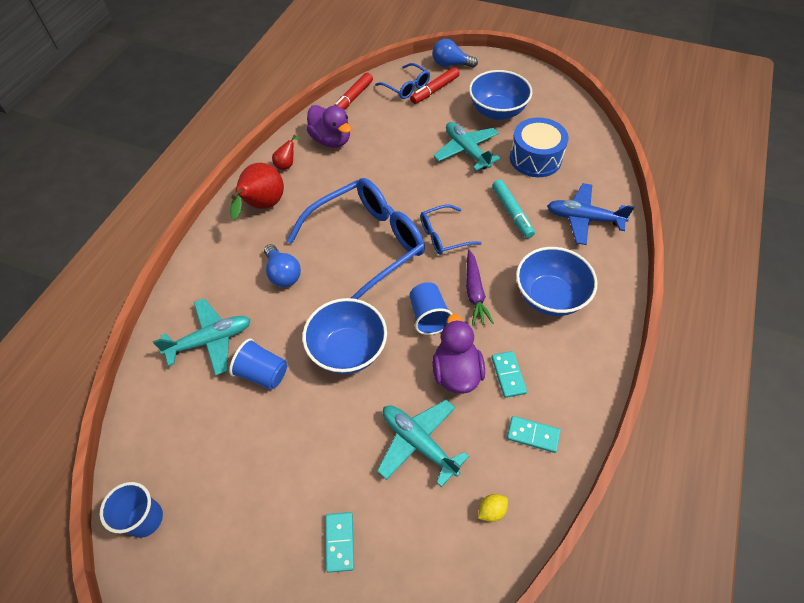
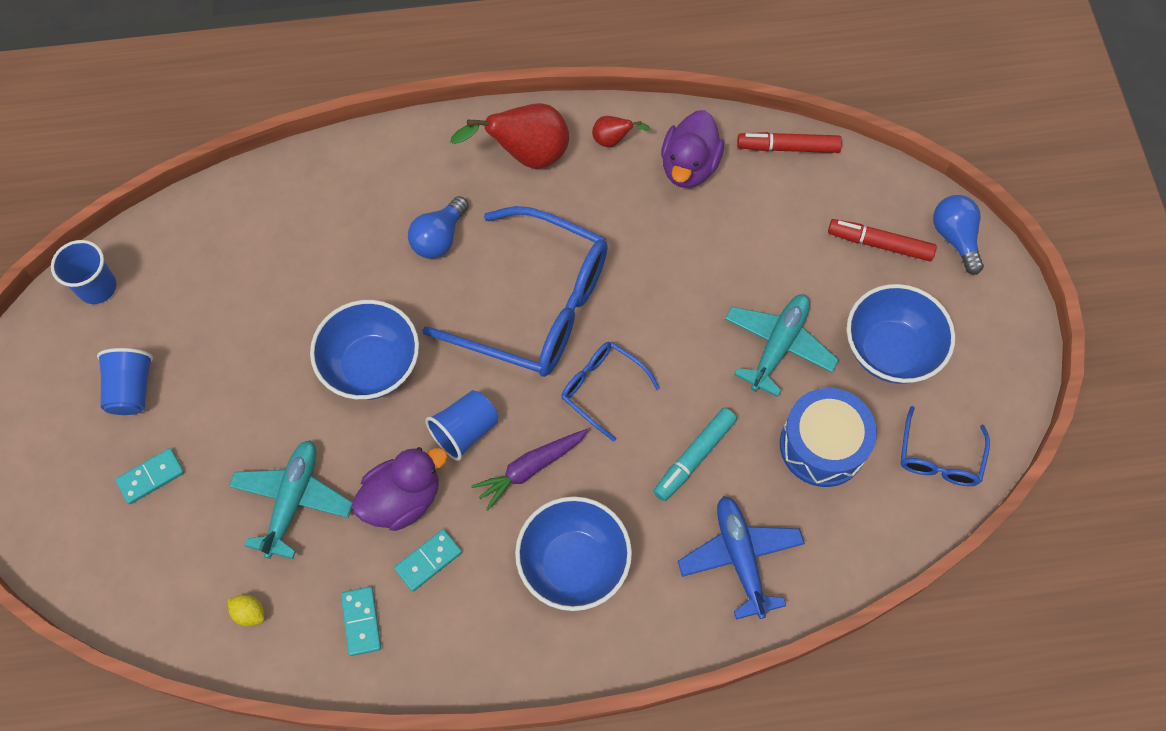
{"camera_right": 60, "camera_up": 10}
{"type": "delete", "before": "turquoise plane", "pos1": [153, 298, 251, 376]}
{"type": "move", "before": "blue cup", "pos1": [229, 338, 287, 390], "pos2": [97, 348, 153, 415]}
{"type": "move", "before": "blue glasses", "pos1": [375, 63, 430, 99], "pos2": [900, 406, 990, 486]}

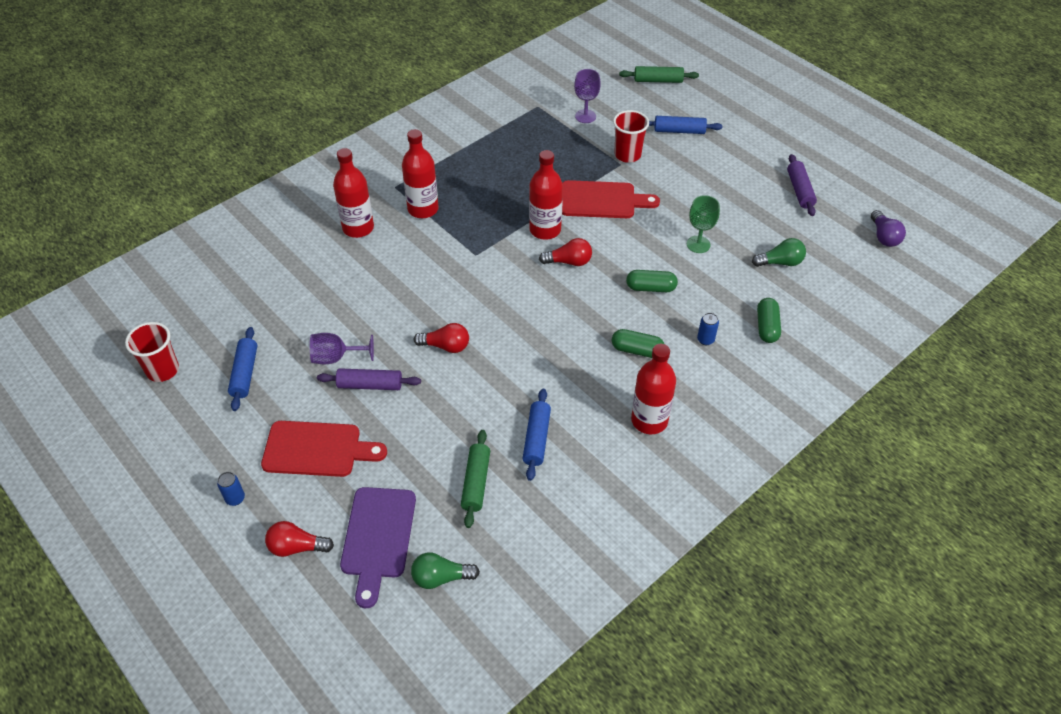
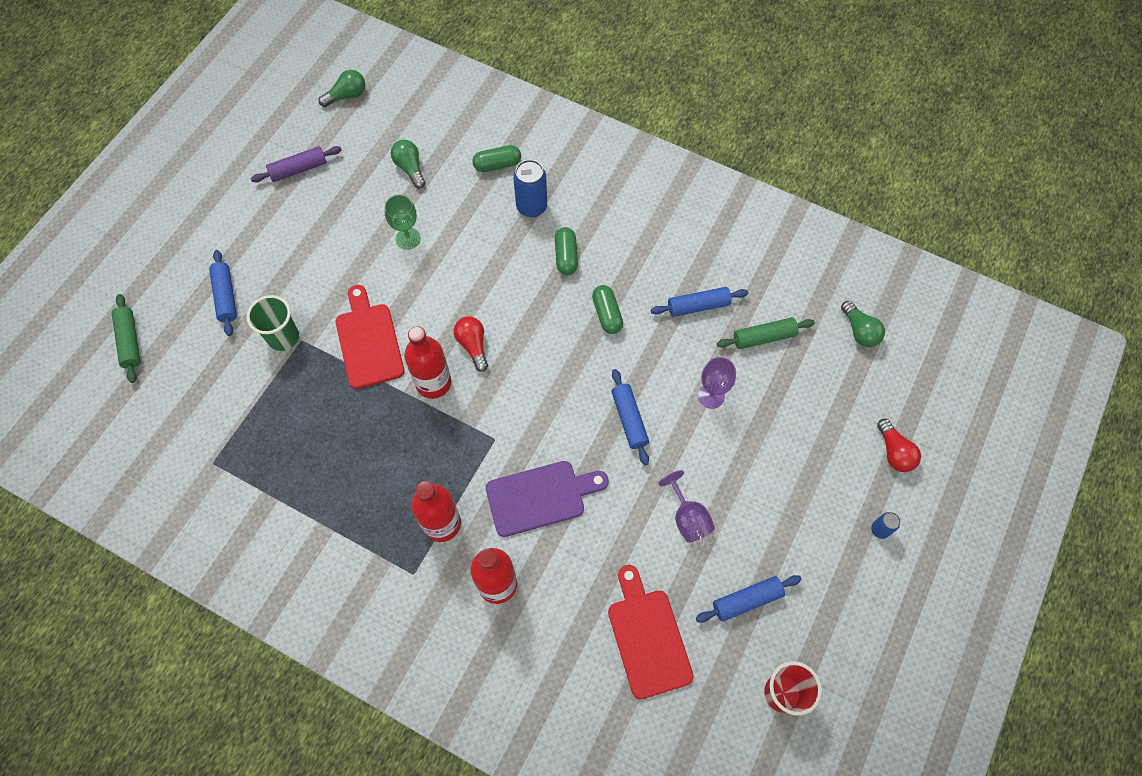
{"camera_right": -110, "camera_up": 15}
{"type": "move", "before": "red cutting board", "pos1": [261, 421, 387, 477], "pos2": [608, 565, 694, 699]}
{"type": "delete", "before": "purple rolling pin", "pos1": [317, 368, 421, 390]}
{"type": "move", "before": "purple cutting board", "pos1": [340, 487, 416, 608], "pos2": [486, 461, 609, 537]}
{"type": "replace", "before": "red light bulb", "after": "blue rolling pin", "pos1": [414, 323, 469, 353], "pos2": [611, 369, 649, 465]}
{"type": "move", "before": "purple goblet", "pos1": [574, 69, 601, 123], "pos2": [698, 357, 736, 409]}
{"type": "recolor", "before": "red cup", "after": "green cup", "pos1": [613, 110, 649, 163], "pos2": [247, 295, 299, 351]}
{"type": "move", "before": "green capsule", "pos1": [626, 270, 678, 292], "pos2": [592, 285, 623, 334]}
{"type": "delete", "before": "red bottle", "pos1": [631, 344, 676, 434]}
{"type": "resize", "before": "blue can", "pos1": [697, 313, 719, 345], "pos2": [513, 160, 547, 217], "scale": 1.86}
{"type": "recolor", "before": "purple light bulb", "after": "green light bulb", "pos1": [871, 210, 906, 247], "pos2": [319, 70, 365, 107]}

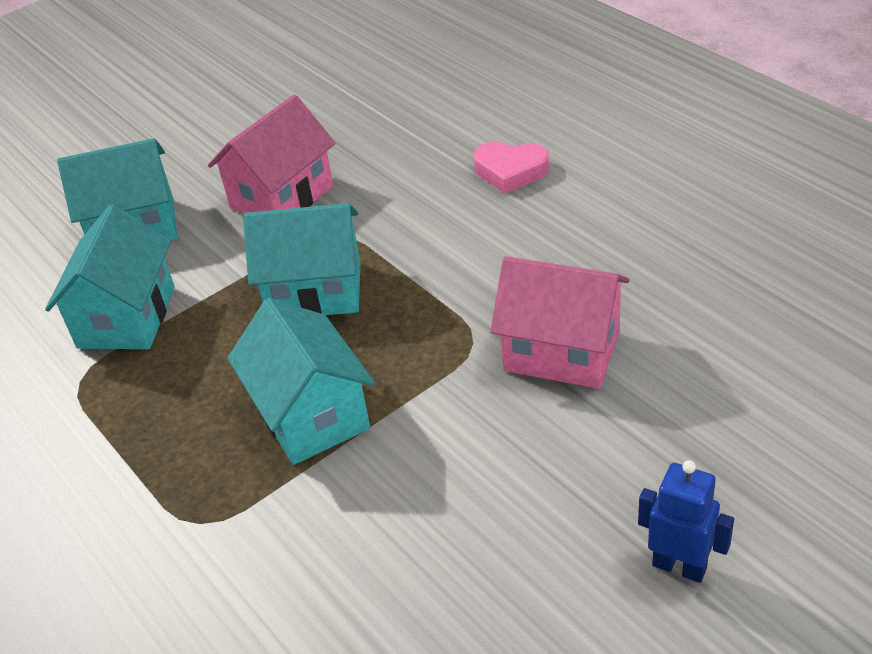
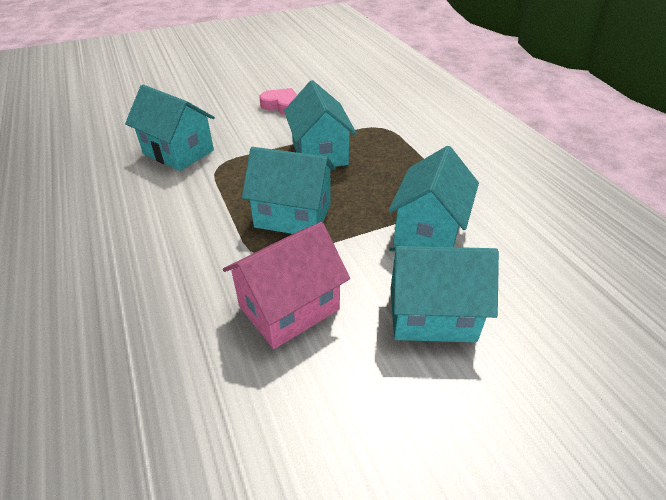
{"camera_right": -170, "camera_up": 0}
{"type": "move", "before": "pink heart", "pos1": [474, 142, 549, 194], "pos2": [260, 88, 297, 115]}
{"type": "recolor", "before": "pink house", "after": "turquoise house", "pos1": [490, 256, 630, 389], "pos2": [125, 85, 215, 171]}
{"type": "delete", "before": "blue robot", "pos1": [638, 460, 734, 583]}

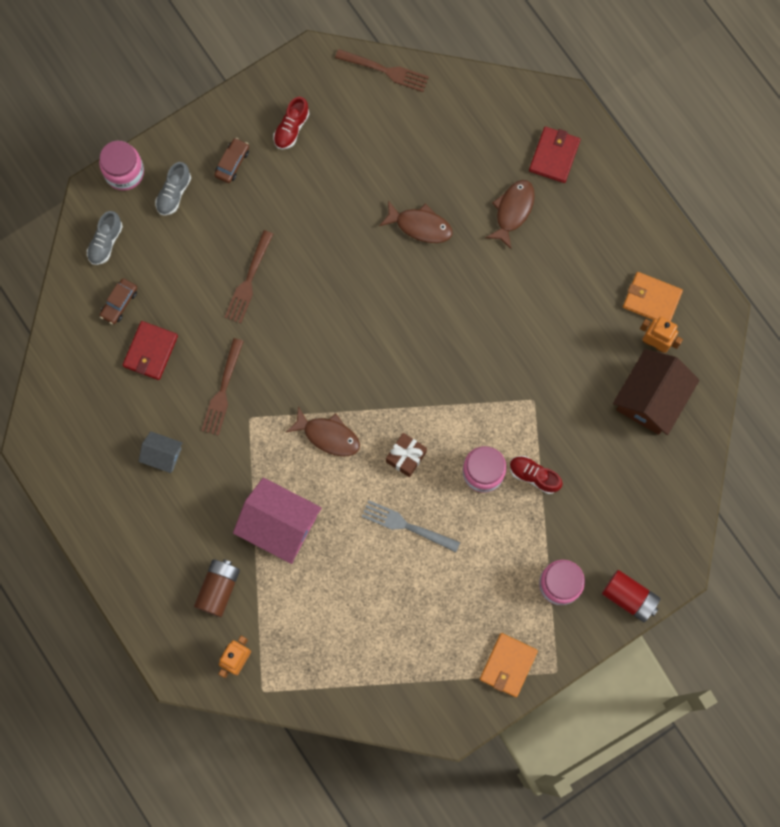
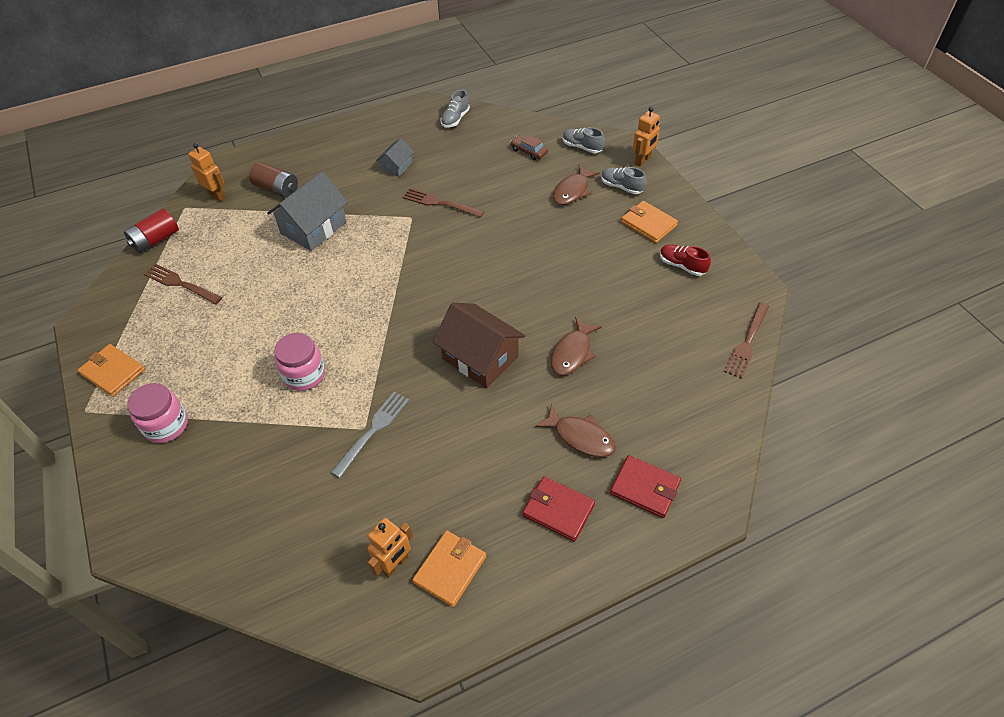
{"camera_right": 100, "camera_up": -25}
{"type": "replace", "before": "pink jar", "after": "orange robot", "pos1": [99, 141, 144, 191], "pos2": [633, 107, 660, 167]}
{"type": "move", "before": "red wallet", "pos1": [123, 321, 178, 380], "pos2": [523, 476, 595, 542]}
{"type": "replace", "before": "brown car", "after": "orange wallet", "pos1": [214, 138, 249, 183], "pos2": [621, 201, 678, 243]}
{"type": "move", "before": "brown fork", "pos1": [225, 230, 273, 323], "pos2": [144, 264, 222, 304]}
{"type": "recolor", "before": "pink house", "after": "grey house", "pos1": [233, 478, 322, 564], "pos2": [267, 171, 348, 251]}
{"type": "move", "before": "brown fish", "pos1": [286, 406, 360, 457], "pos2": [553, 165, 600, 205]}
{"type": "move", "before": "grey fork", "pos1": [361, 500, 460, 552], "pos2": [331, 392, 409, 478]}
{"type": "delete", "before": "brown gift", "pos1": [386, 433, 427, 477]}
{"type": "delete", "before": "red shoe", "pos1": [509, 456, 563, 494]}
{"type": "move", "before": "red battery", "pos1": [602, 570, 661, 622], "pos2": [124, 209, 179, 253]}
{"type": "move", "before": "brown house", "pos1": [613, 349, 699, 435], "pos2": [433, 303, 525, 388]}
{"type": "insert", "after": "grey shoe", "pos2": [441, 90, 470, 128]}

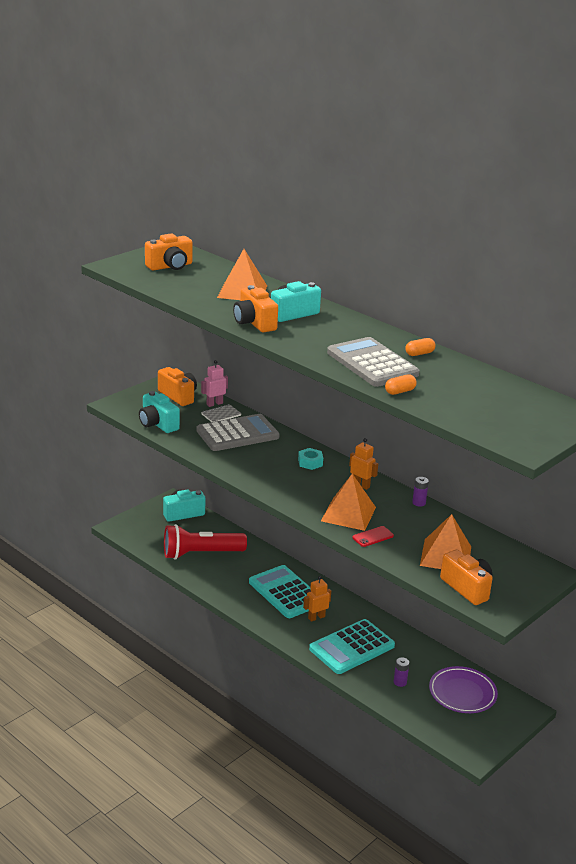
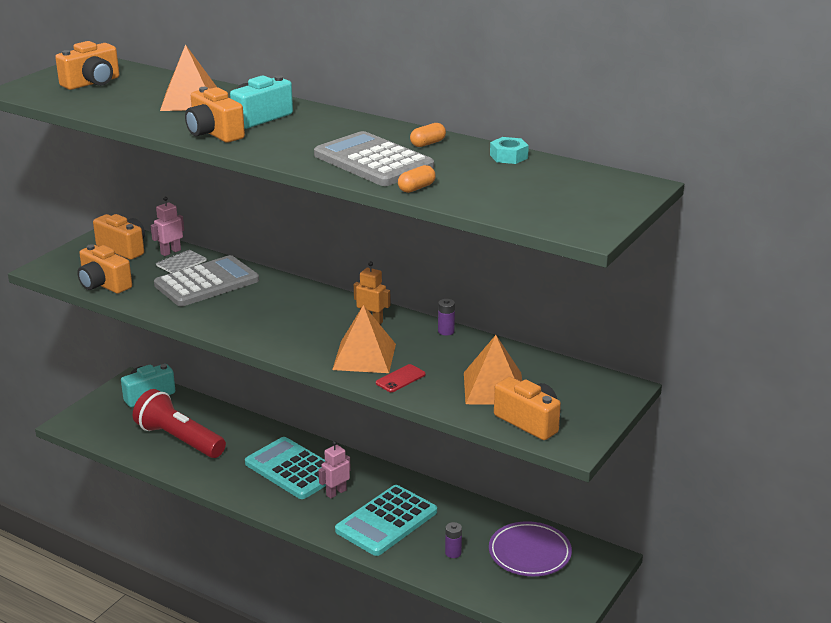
{"camera_right": -10, "camera_up": 0}
{"type": "recolor", "before": "turquoise camera", "after": "orange camera", "pos1": [139, 391, 180, 433], "pos2": [77, 244, 132, 294]}
{"type": "rotate", "before": "red flashlight", "pos1": [164, 524, 247, 560], "pos2": [133, 389, 226, 458], "turn": 60}
{"type": "move", "before": "turquoise nut", "pos1": [298, 448, 323, 470], "pos2": [490, 137, 529, 164]}
{"type": "recolor", "before": "orange robot", "after": "pink robot", "pos1": [303, 576, 331, 622], "pos2": [318, 441, 351, 498]}

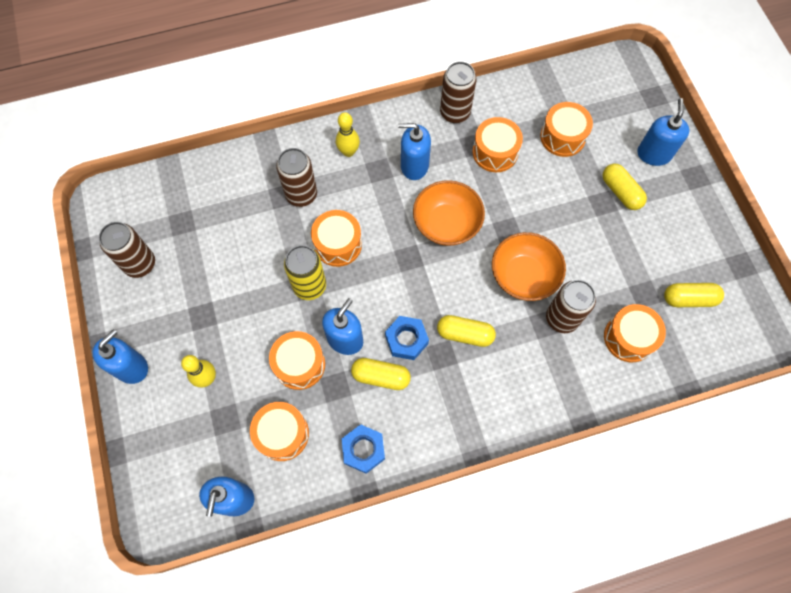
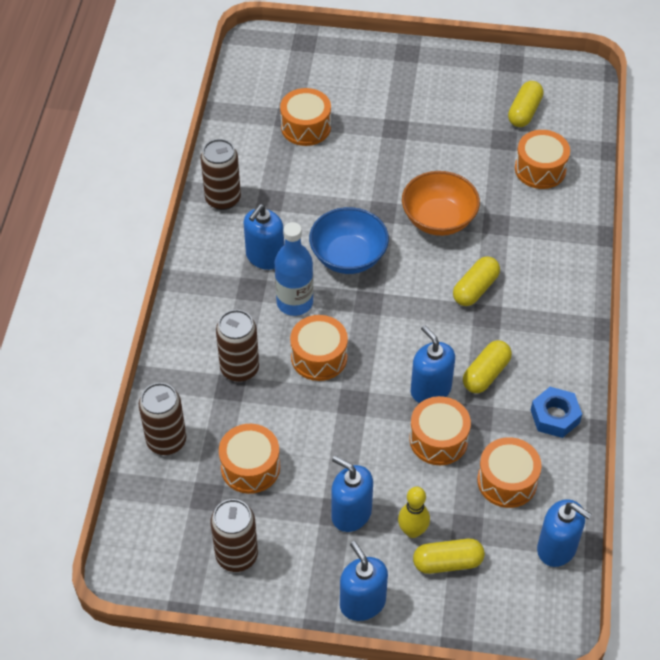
{"camera_right": -65, "camera_up": -15}
{"type": "delete", "before": "yellow can", "pos1": [284, 245, 326, 300]}
{"type": "delete", "before": "yellow bowling pin", "pos1": [336, 112, 360, 157]}
{"type": "delete", "before": "blue nut", "pos1": [385, 316, 429, 360]}
{"type": "recolor", "before": "orange bowl", "after": "blue bowl", "pos1": [413, 180, 485, 246], "pos2": [309, 207, 389, 274]}
{"type": "move", "before": "orange drum", "pos1": [472, 117, 523, 172], "pos2": [219, 424, 280, 494]}
{"type": "move", "before": "brown can", "pos1": [546, 280, 596, 333], "pos2": [139, 383, 186, 455]}
{"type": "move", "before": "yellow capsule", "pos1": [603, 164, 647, 210], "pos2": [413, 539, 485, 574]}
{"type": "move", "before": "blue soap dispenser", "pos1": [637, 98, 690, 166], "pos2": [331, 456, 373, 532]}
{"type": "insert", "after": "blue bottle", "pos2": [275, 222, 313, 316]}

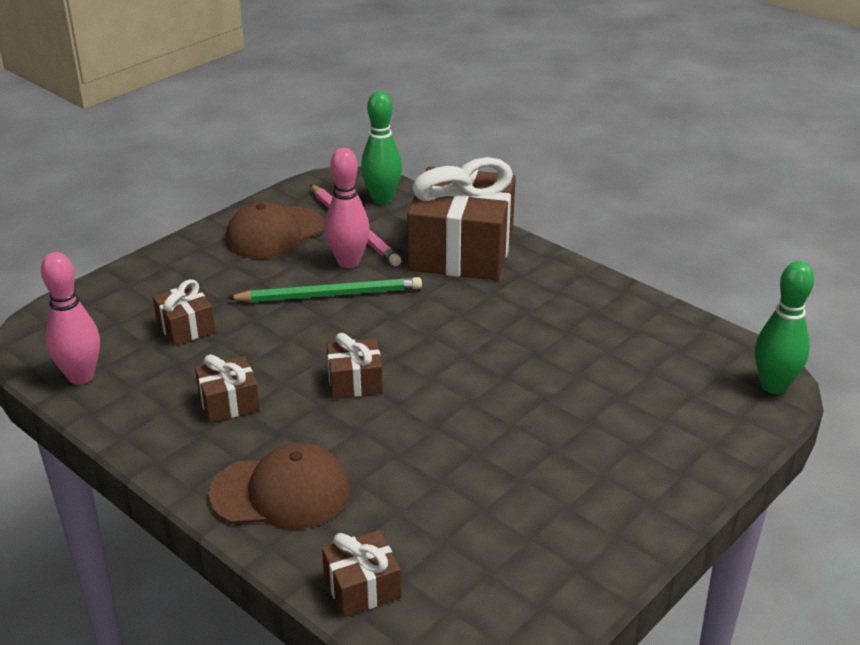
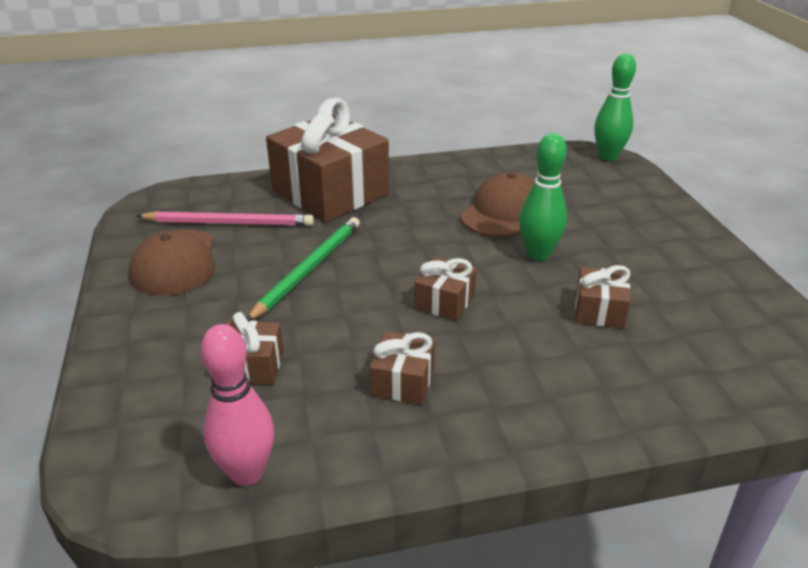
{"camera_right": -55, "camera_up": 0}
{"type": "move", "before": "brown cap", "pos1": [209, 442, 350, 529], "pos2": [460, 172, 535, 237]}
{"type": "move", "before": "brown gift", "pos1": [322, 530, 401, 617], "pos2": [575, 265, 631, 328]}
{"type": "delete", "before": "pink bowling pin", "pos1": [325, 148, 370, 268]}
{"type": "move", "before": "green bowling pin", "pos1": [361, 91, 402, 204], "pos2": [519, 133, 567, 261]}

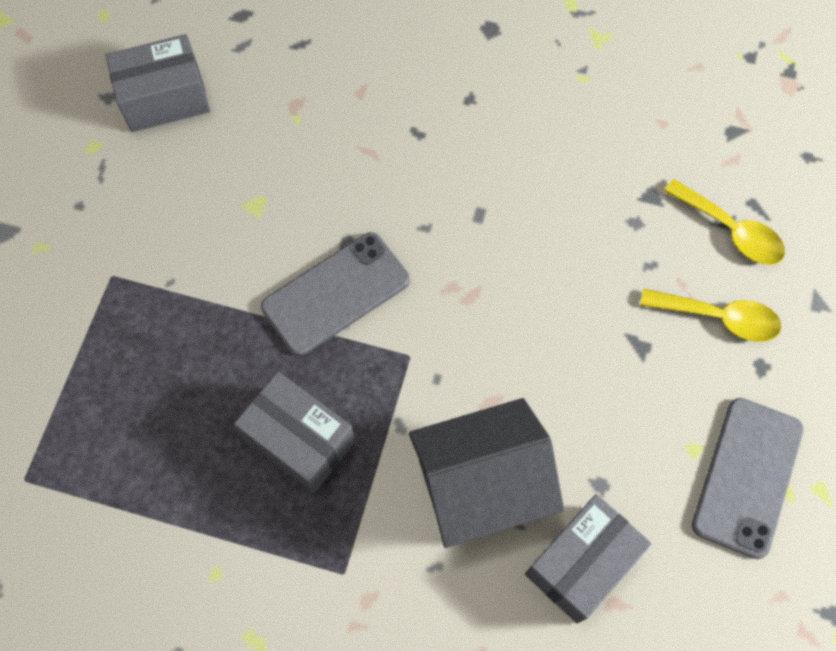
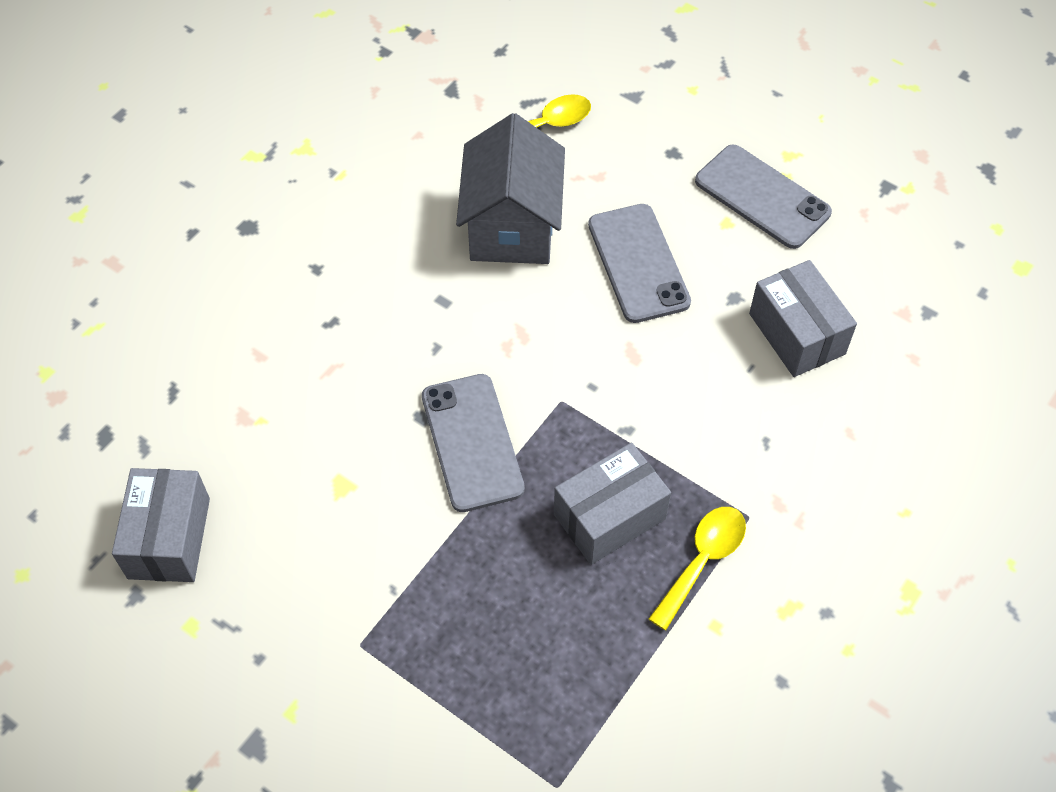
{"camera_right": -70, "camera_up": -10}
{"type": "move", "before": "grey house", "pos1": [409, 398, 564, 548], "pos2": [456, 113, 565, 264]}
{"type": "move", "before": "yellow spoon", "pos1": [640, 289, 782, 342], "pos2": [648, 507, 746, 630]}
{"type": "insert", "after": "grey phone", "pos2": [588, 204, 691, 323]}

